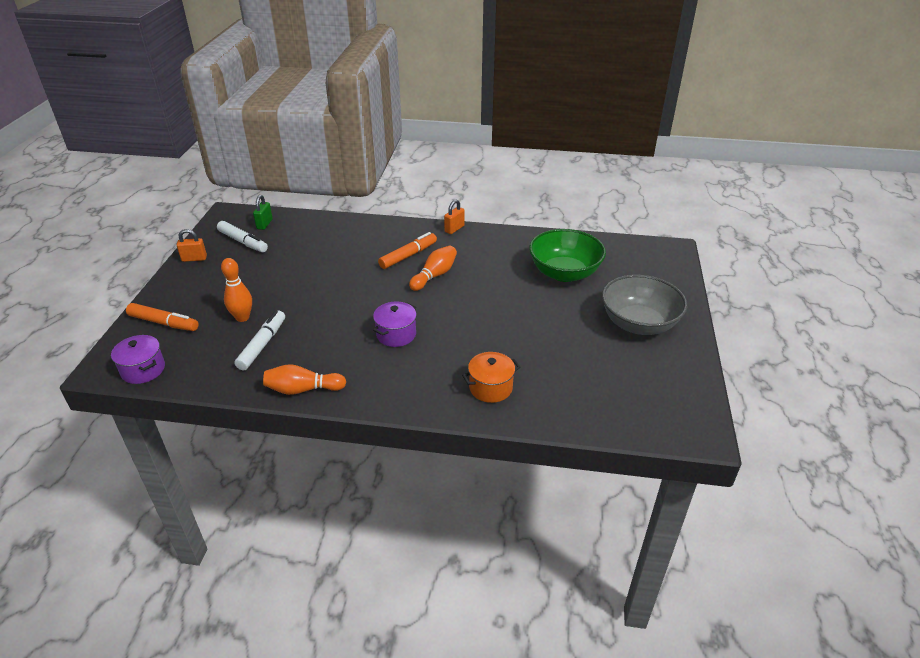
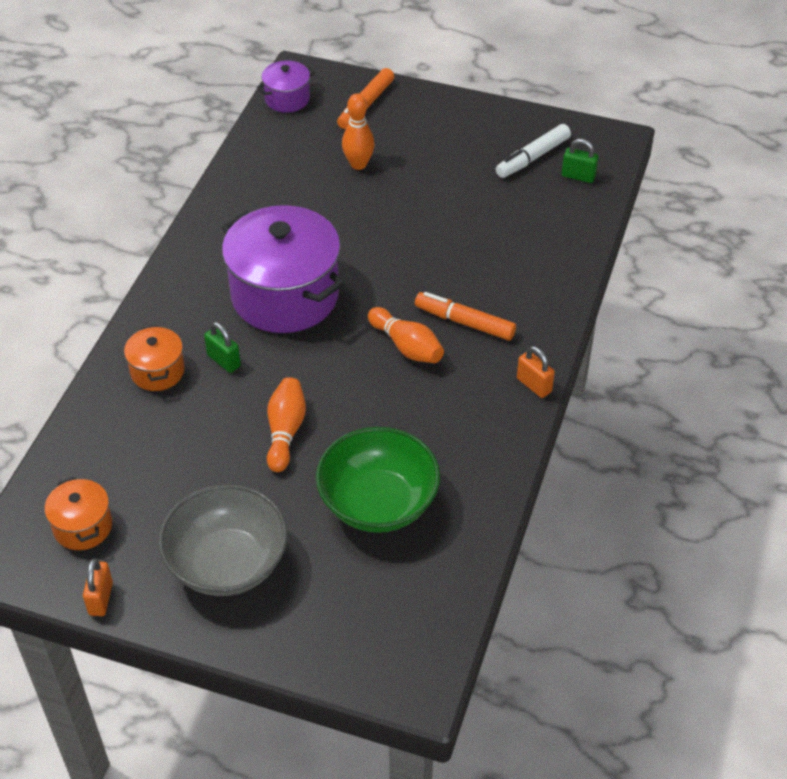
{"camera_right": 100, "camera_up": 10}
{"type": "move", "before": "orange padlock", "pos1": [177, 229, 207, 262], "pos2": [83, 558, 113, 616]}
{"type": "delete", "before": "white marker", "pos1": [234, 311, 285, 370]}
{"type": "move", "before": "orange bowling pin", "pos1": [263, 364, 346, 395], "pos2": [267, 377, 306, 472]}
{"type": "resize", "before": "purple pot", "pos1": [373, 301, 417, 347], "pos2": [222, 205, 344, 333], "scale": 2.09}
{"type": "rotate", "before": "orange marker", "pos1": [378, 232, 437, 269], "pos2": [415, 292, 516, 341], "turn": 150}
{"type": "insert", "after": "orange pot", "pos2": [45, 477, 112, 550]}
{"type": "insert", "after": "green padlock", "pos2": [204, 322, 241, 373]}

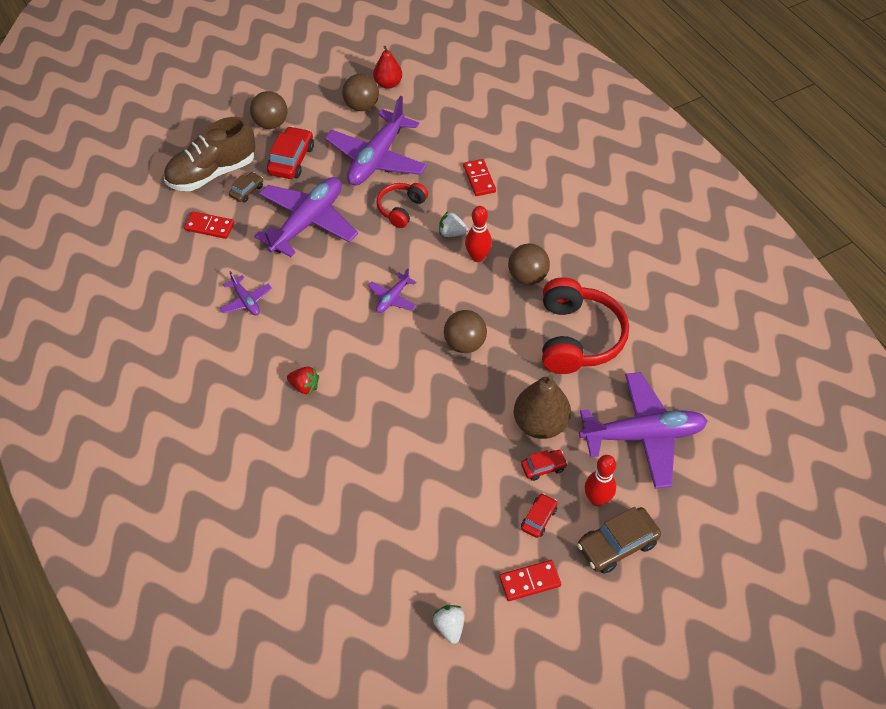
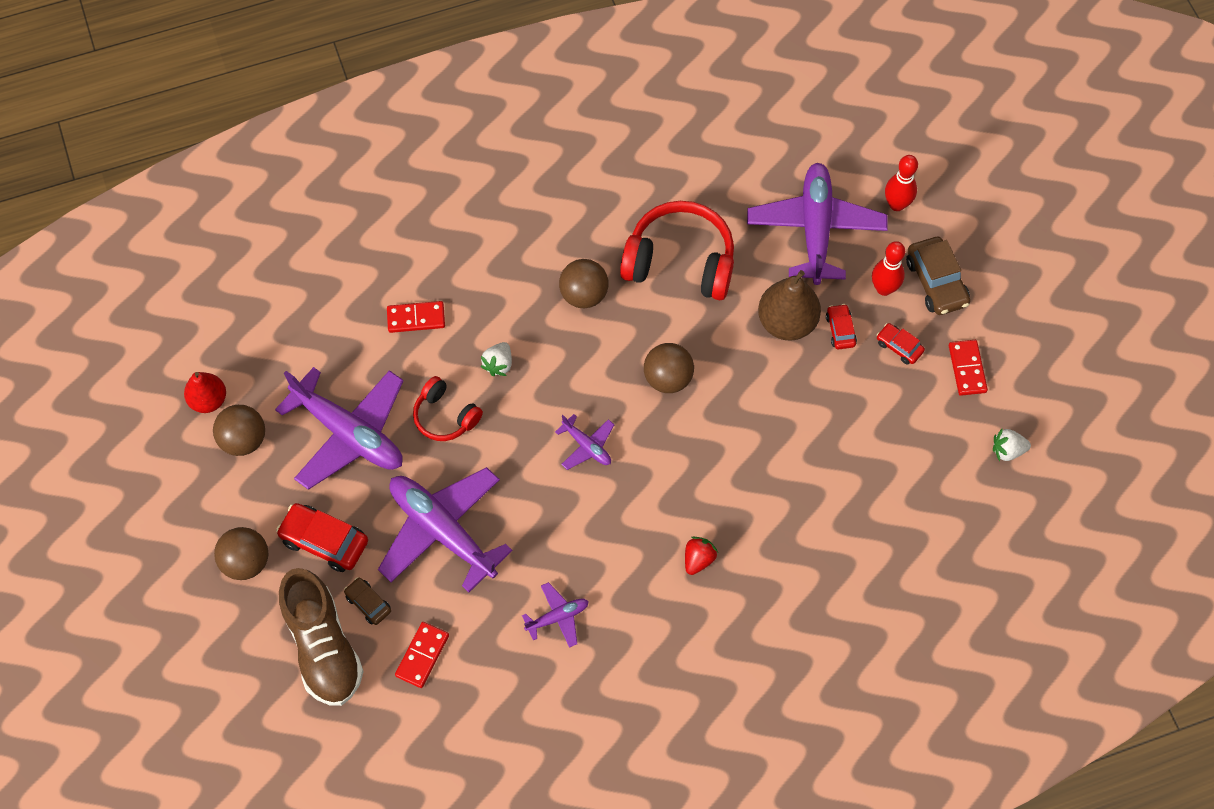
{"camera_right": -80, "camera_up": 10}
{"type": "move", "before": "red bowling pin", "pos1": [465, 206, 492, 262], "pos2": [885, 155, 918, 211]}

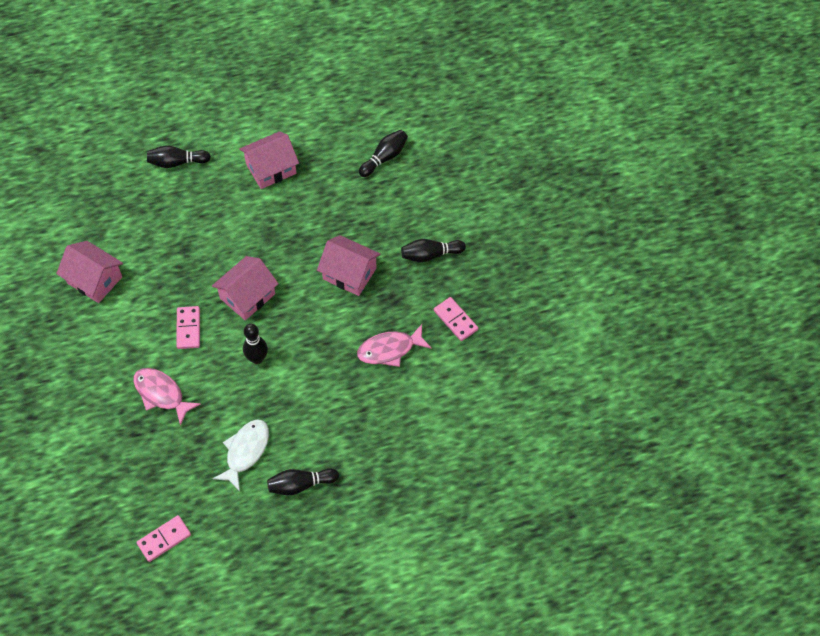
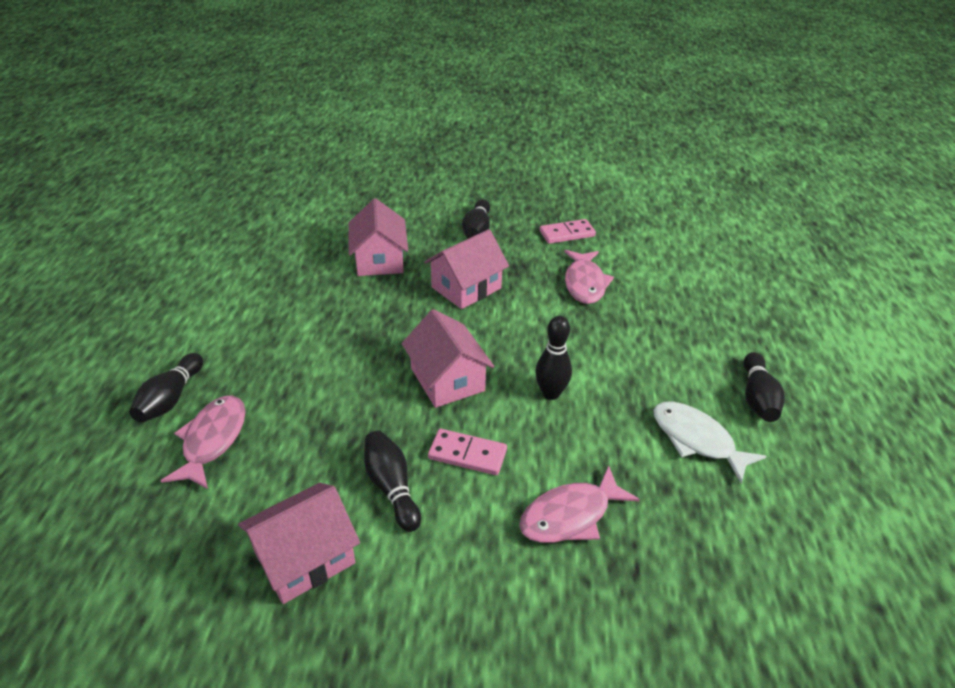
{"camera_right": -70, "camera_up": -20}
{"type": "delete", "before": "pink domino", "pos1": [136, 515, 191, 562]}
{"type": "move", "before": "pink house", "pos1": [239, 131, 299, 189], "pos2": [349, 198, 408, 276]}
{"type": "move", "before": "black bowling pin", "pos1": [359, 130, 408, 177], "pos2": [364, 431, 421, 532]}
{"type": "insert", "after": "pink fish", "pos2": [161, 395, 246, 489]}

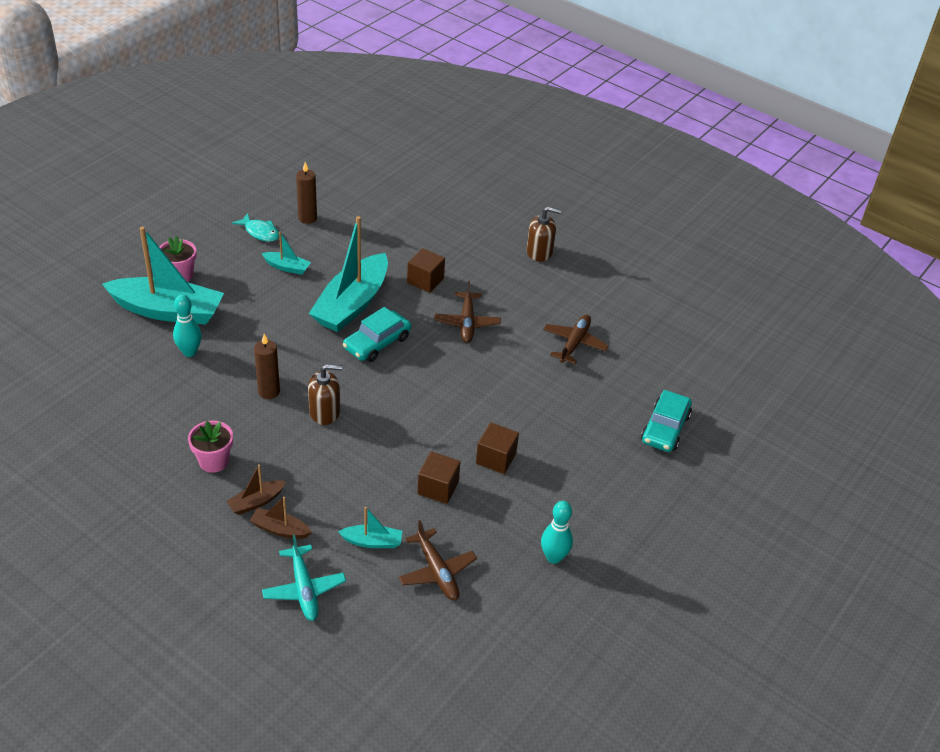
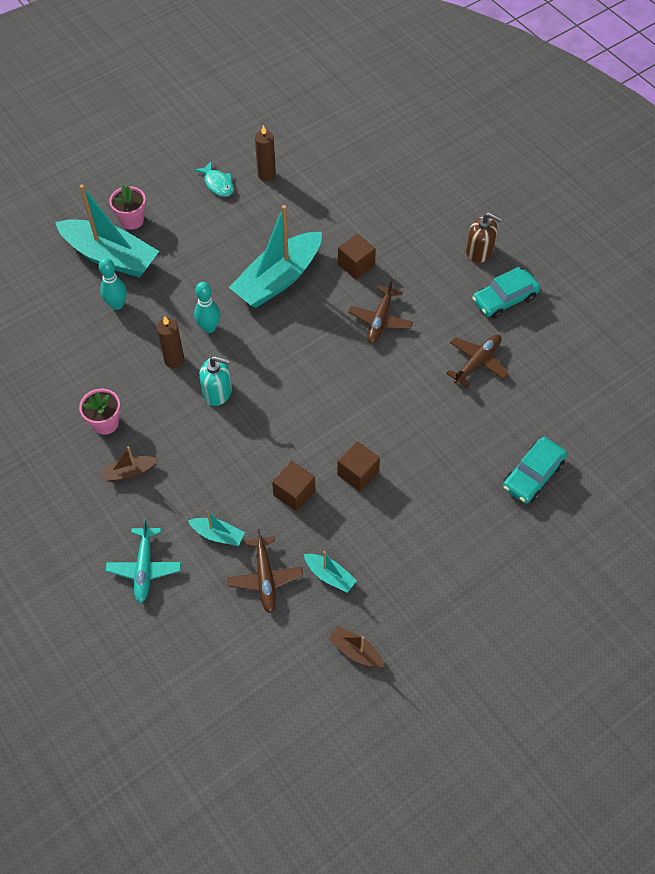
{"camera_right": 20, "camera_up": 15}
{"type": "move", "before": "brown boat", "pos1": [250, 497, 312, 539], "pos2": [328, 626, 385, 667]}
{"type": "move", "before": "turquoise boat", "pos1": [261, 231, 311, 275], "pos2": [304, 551, 357, 593]}
{"type": "recolor", "before": "brown soap dispenser", "after": "turquoise soap dispenser", "pos1": [308, 364, 342, 425], "pos2": [199, 356, 232, 406]}
{"type": "move", "before": "turquoise car", "pos1": [343, 307, 411, 362], "pos2": [472, 267, 541, 319]}
{"type": "move", "before": "turquoise bowling pin", "pos1": [541, 501, 573, 564], "pos2": [194, 282, 221, 333]}

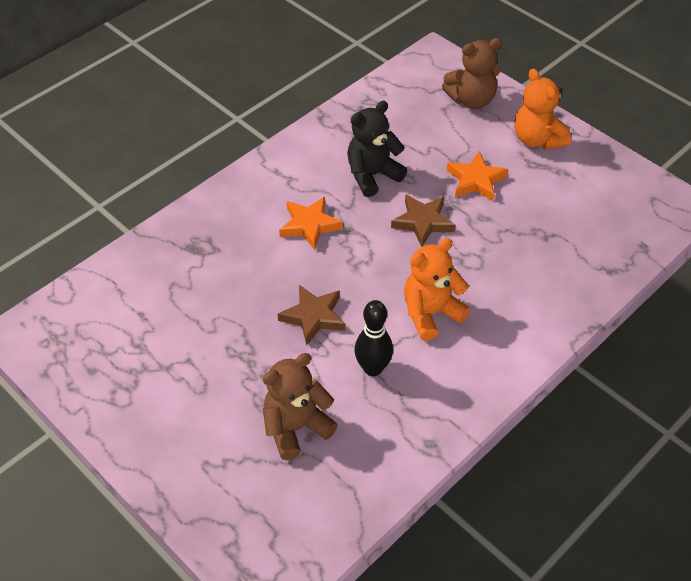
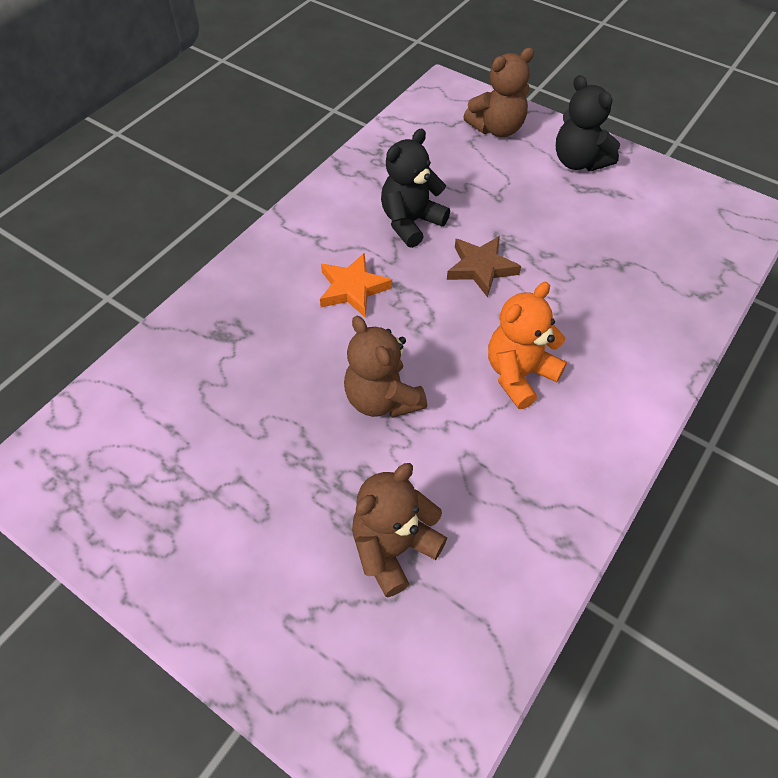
{"camera_right": -10, "camera_up": 5}
{"type": "replace", "before": "brown star", "after": "brown teddy bear", "pos1": [278, 285, 345, 346], "pos2": [344, 316, 427, 418]}
{"type": "delete", "before": "black bowling pin", "pos1": [355, 300, 393, 376]}
{"type": "delete", "before": "orange star", "pos1": [447, 151, 508, 201]}
{"type": "recolor", "before": "orange teddy bear", "after": "black teddy bear", "pos1": [514, 68, 571, 150], "pos2": [556, 75, 620, 171]}

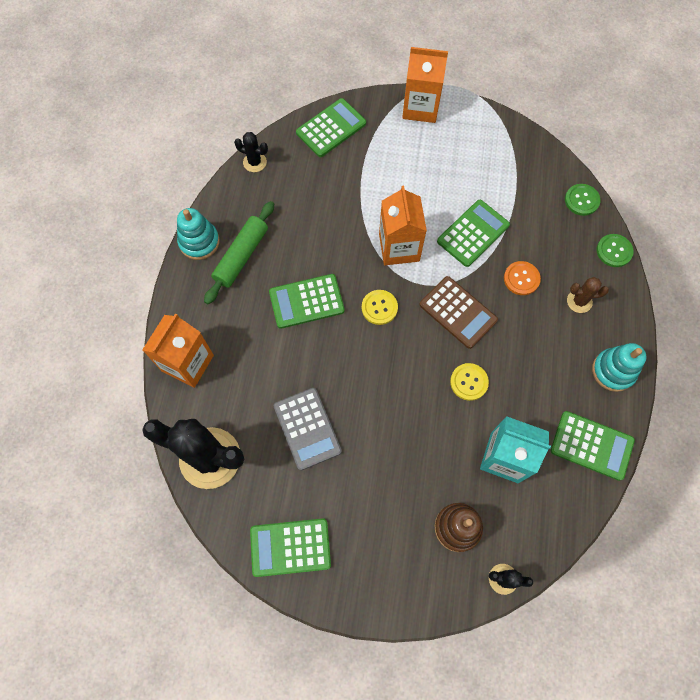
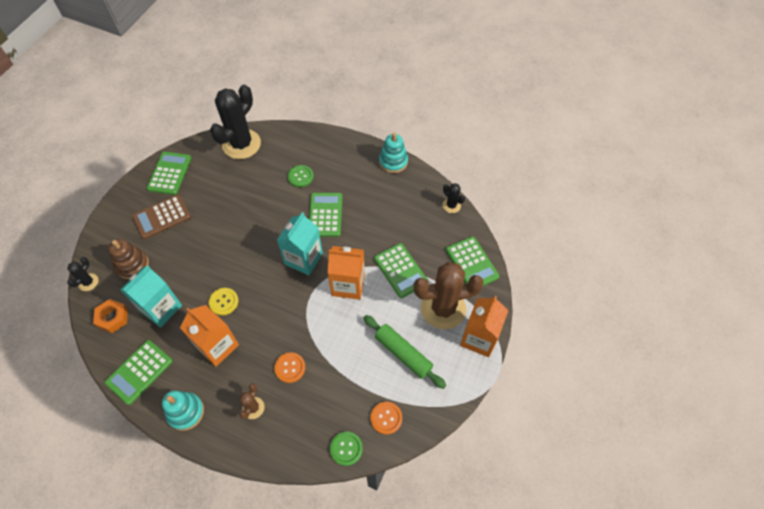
{"camera_right": 105, "camera_up": -10}
{"type": "move", "before": "orange carton", "pos1": [142, 314, 214, 388], "pos2": [180, 305, 239, 367]}
{"type": "move", "before": "green rolling pin", "pos1": [204, 201, 274, 304], "pos2": [364, 315, 446, 389]}
{"type": "rotate", "before": "black cactus", "pos1": [234, 132, 268, 172], "pos2": [443, 183, 465, 213], "turn": -75}
{"type": "delete", "before": "grey calculator", "pos1": [274, 388, 342, 470]}
{"type": "replace", "before": "yellow button", "after": "turquoise carton", "pos1": [362, 290, 398, 325], "pos2": [277, 212, 323, 275]}
{"type": "move", "before": "brown calculator", "pos1": [420, 276, 498, 349], "pos2": [132, 195, 191, 239]}
{"type": "move", "before": "green calculator", "pos1": [437, 200, 510, 267], "pos2": [374, 243, 428, 298]}
{"type": "move", "before": "green button", "pos1": [597, 234, 634, 267], "pos2": [288, 165, 313, 187]}
{"type": "insert", "after": "orange nut", "pos2": [93, 299, 128, 333]}
{"type": "insert", "after": "orange button", "pos2": [370, 402, 402, 435]}
{"type": "insert", "after": "brown cactus", "pos2": [413, 262, 484, 329]}

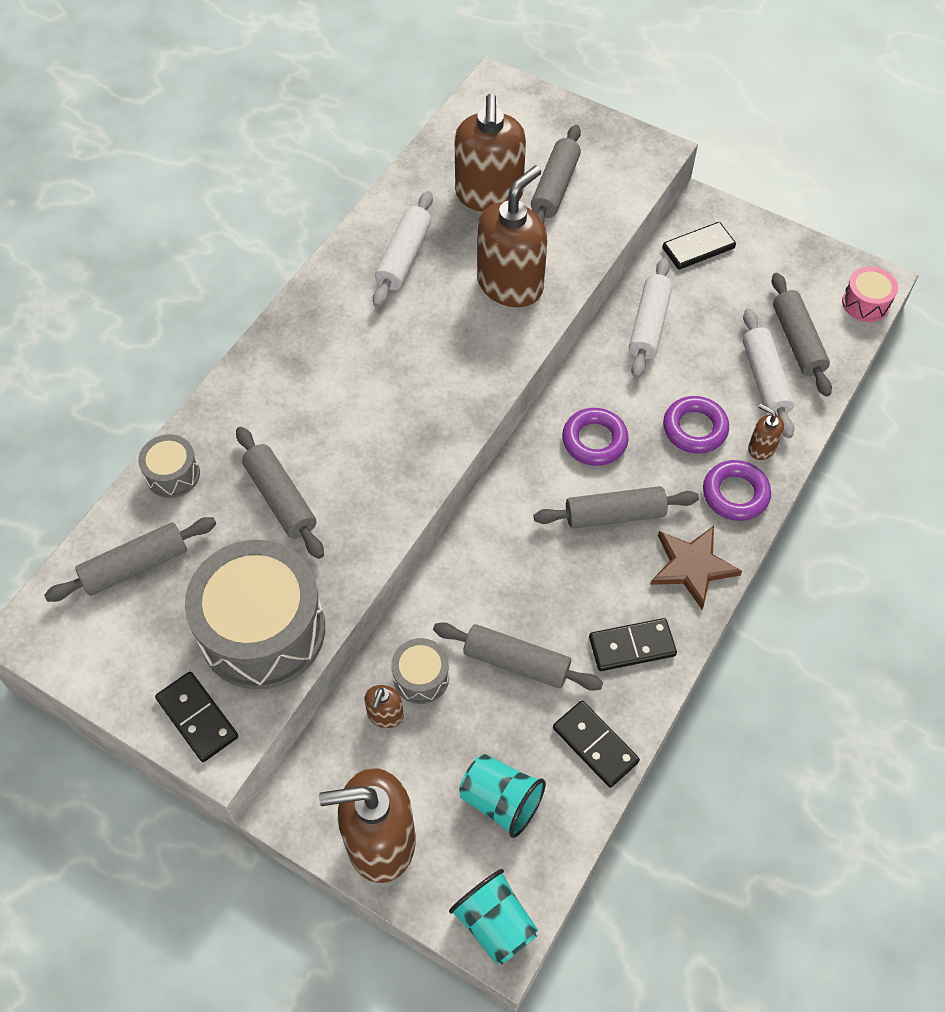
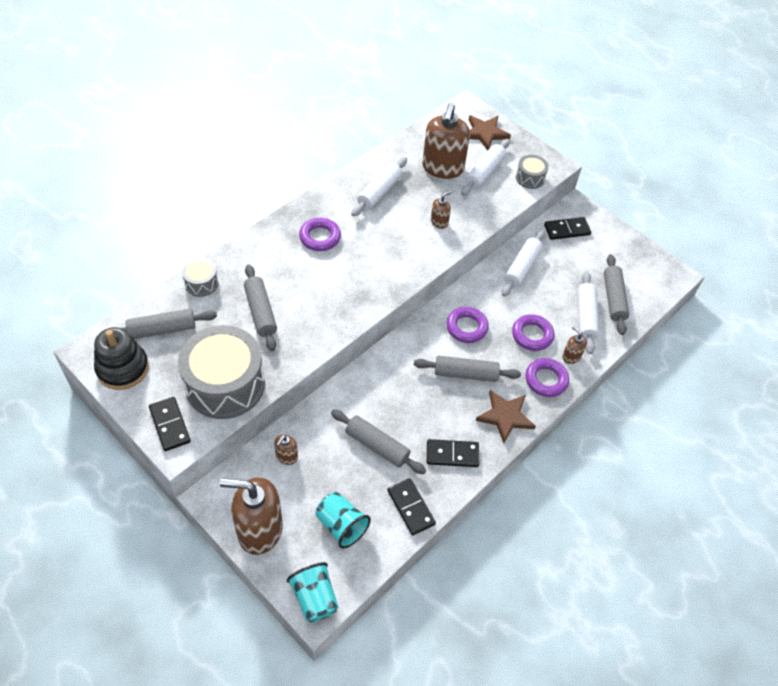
{"camera_right": 10, "camera_up": -5}
{"type": "move", "before": "grey drum", "pos1": [391, 638, 449, 704], "pos2": [516, 155, 549, 189]}
{"type": "resize", "before": "brown soap dispenser", "pos1": [477, 165, 547, 307], "pos2": [431, 191, 452, 229], "scale": 0.45}
{"type": "recolor", "before": "grey rolling pin", "after": "white rolling pin", "pos1": [531, 125, 581, 223], "pos2": [461, 139, 510, 196]}
{"type": "delete", "before": "pink drum", "pos1": [842, 266, 898, 322]}
{"type": "insert", "after": "black stacking toy", "pos2": [94, 327, 149, 390]}
{"type": "insert", "after": "purple ring", "pos2": [299, 218, 341, 251]}
{"type": "insert", "after": "brown star", "pos2": [469, 115, 511, 151]}

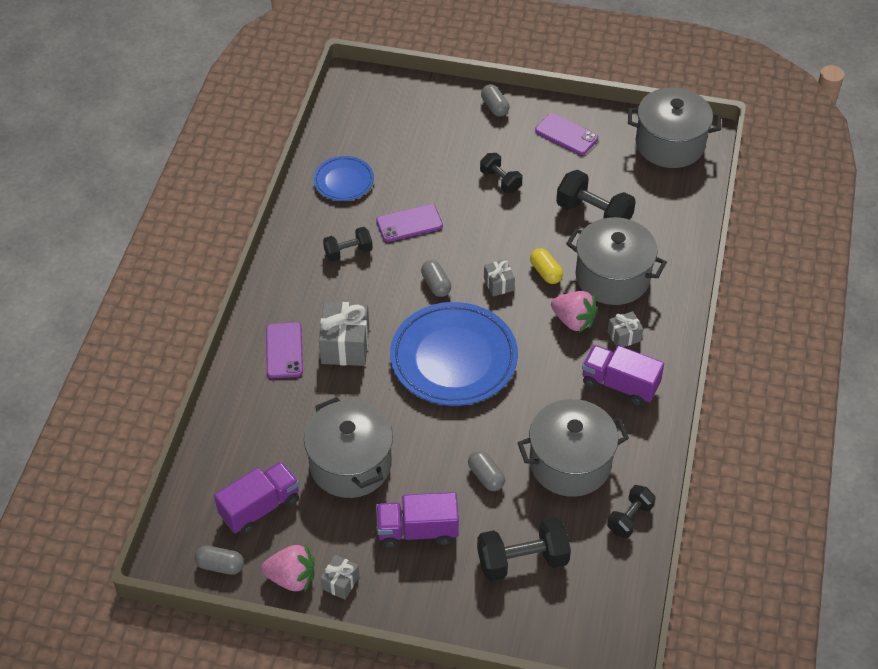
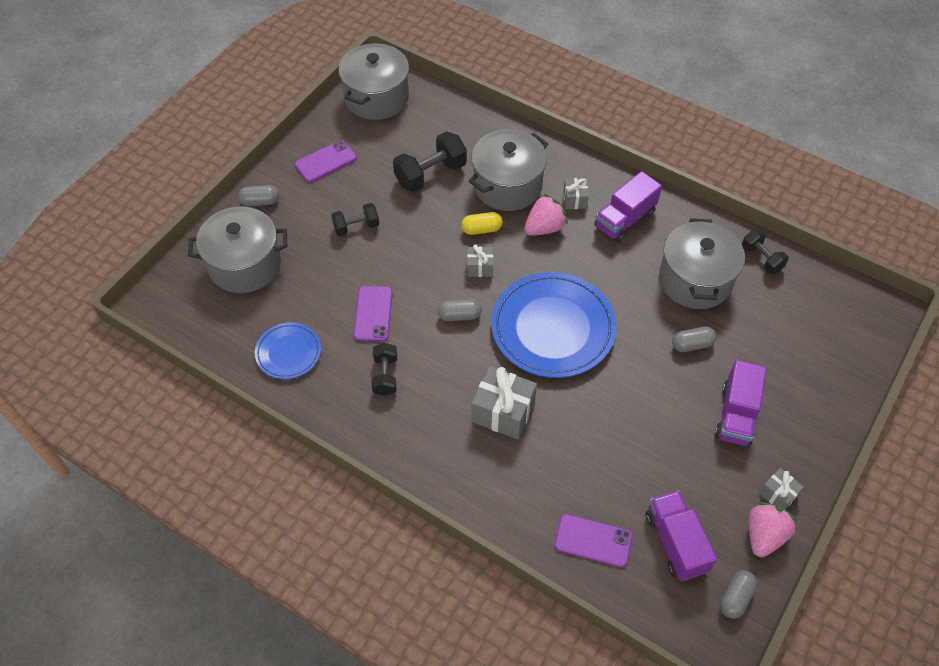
{"camera_right": -70, "camera_up": 5}
{"type": "move", "before": "purple phone", "pos1": [266, 322, 303, 378], "pos2": [554, 514, 633, 567]}
{"type": "move", "before": "grey pot", "pos1": [304, 397, 393, 498], "pos2": [188, 207, 287, 293]}
{"type": "delete", "before": "black dumbbell", "pos1": [477, 517, 571, 581]}

